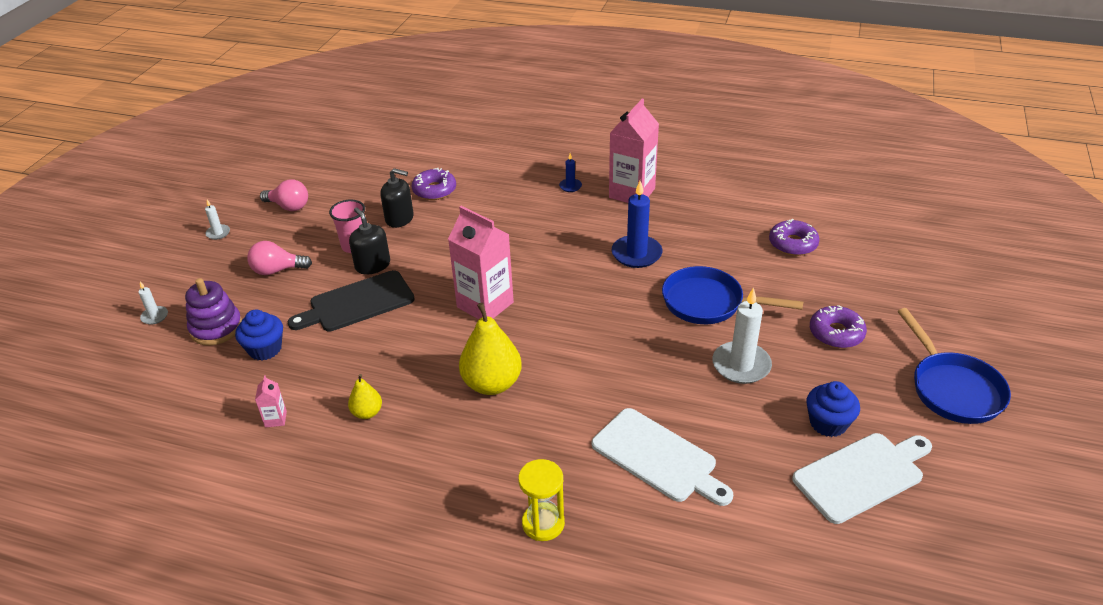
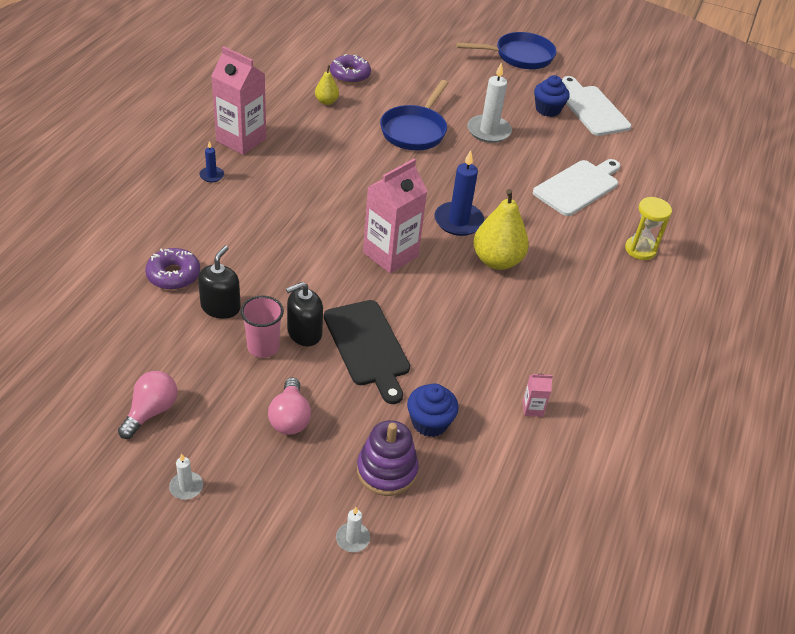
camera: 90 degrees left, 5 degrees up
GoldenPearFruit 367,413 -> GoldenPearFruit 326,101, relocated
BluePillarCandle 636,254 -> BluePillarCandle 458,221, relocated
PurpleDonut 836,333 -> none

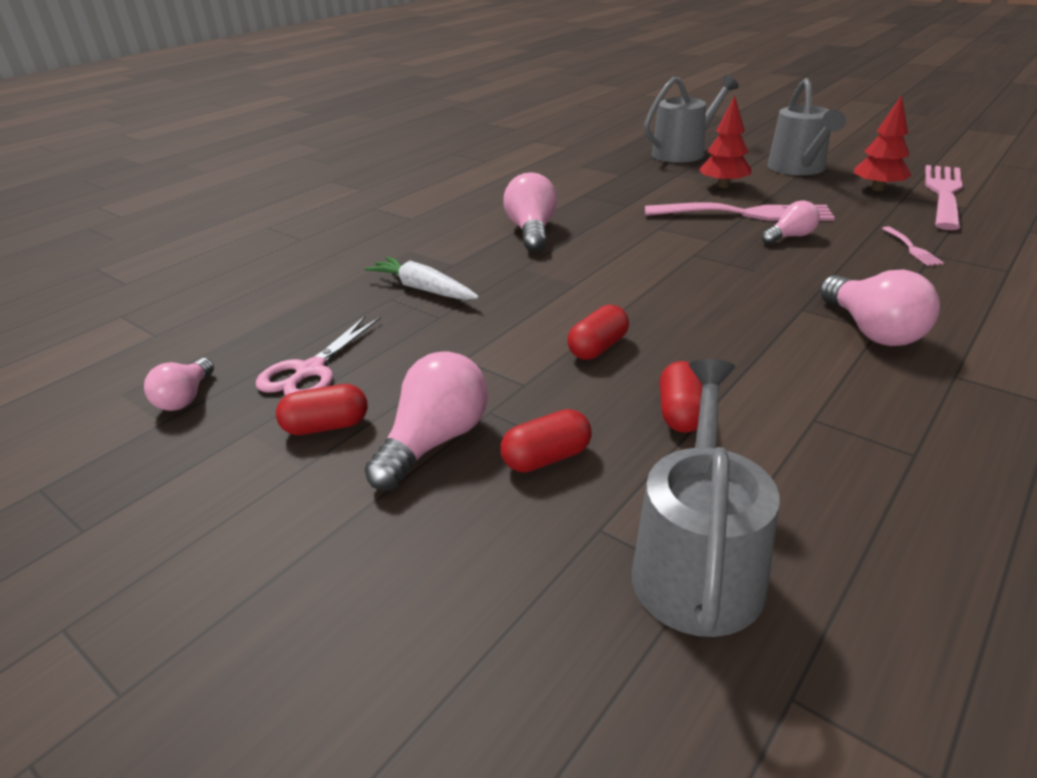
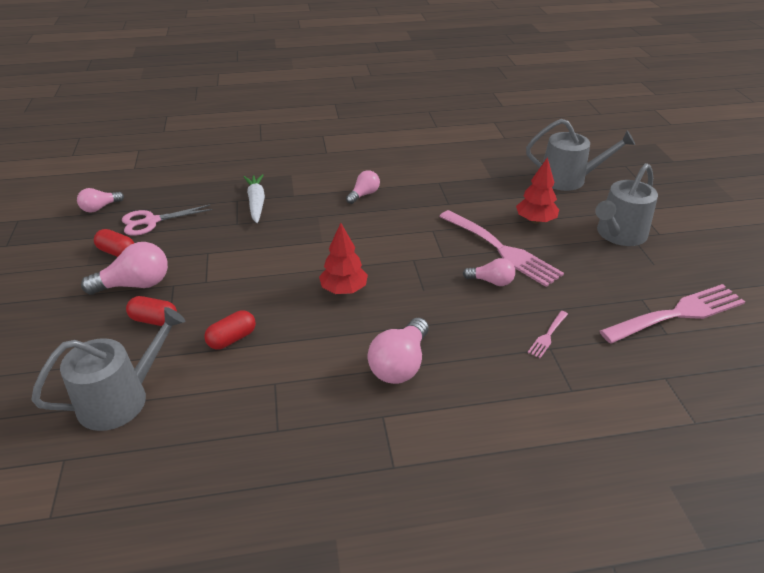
camera: 40 degrees right, 5 degrees up
ScarletTree 877,189 -> ScarletTree 344,290, relocated
RosyBulb 532,231 -> RosyBulb 364,194, x0.61
ScarletCapsule 598,348 -> none

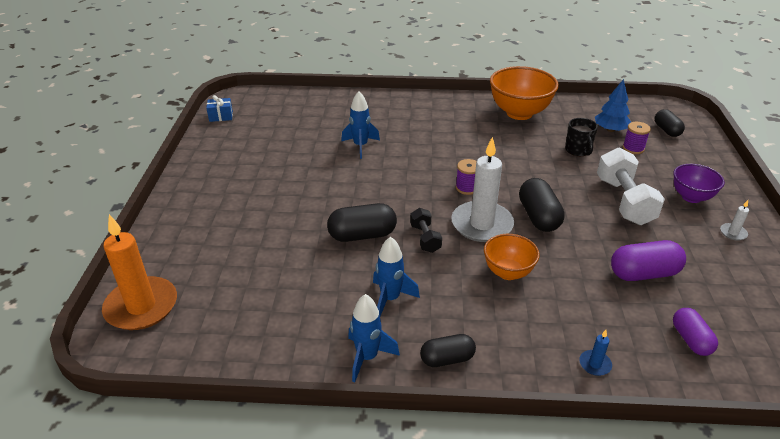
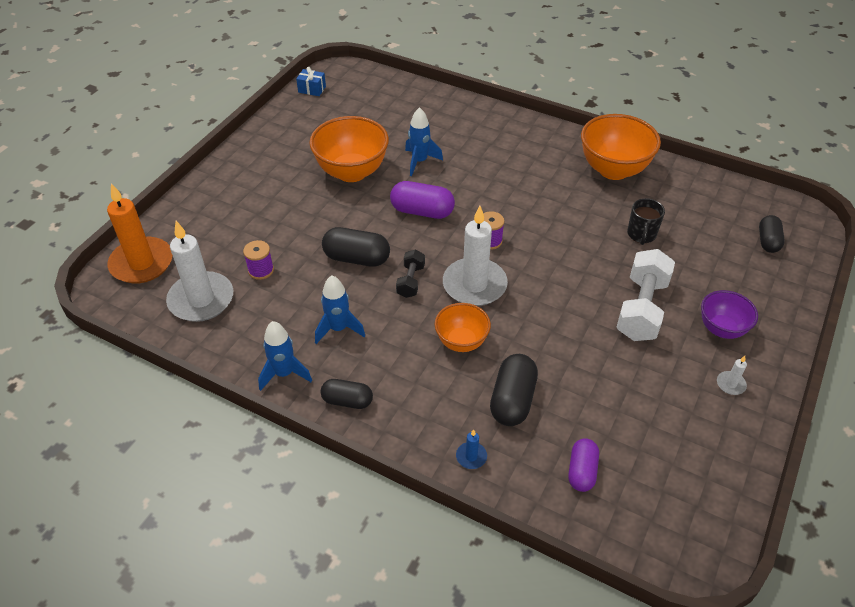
camera: 25 degrees right, 10 degrees up
none -> WhitePillarCandle 201,299
PurpleReelOfThread 633,148 -> PurpleReelOfThread 261,270, relocated
none -> OrangeColouredDeepDish 352,172
PurpleCapsule 643,273 -> PurpleCapsule 422,211, relocated
EbonyCapsule 538,217 -> EbonyCapsule 512,400, relocated
BlueTree 610,130 -> none

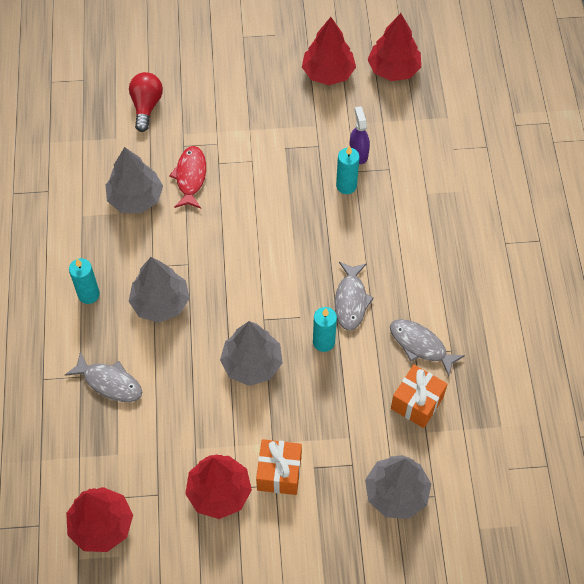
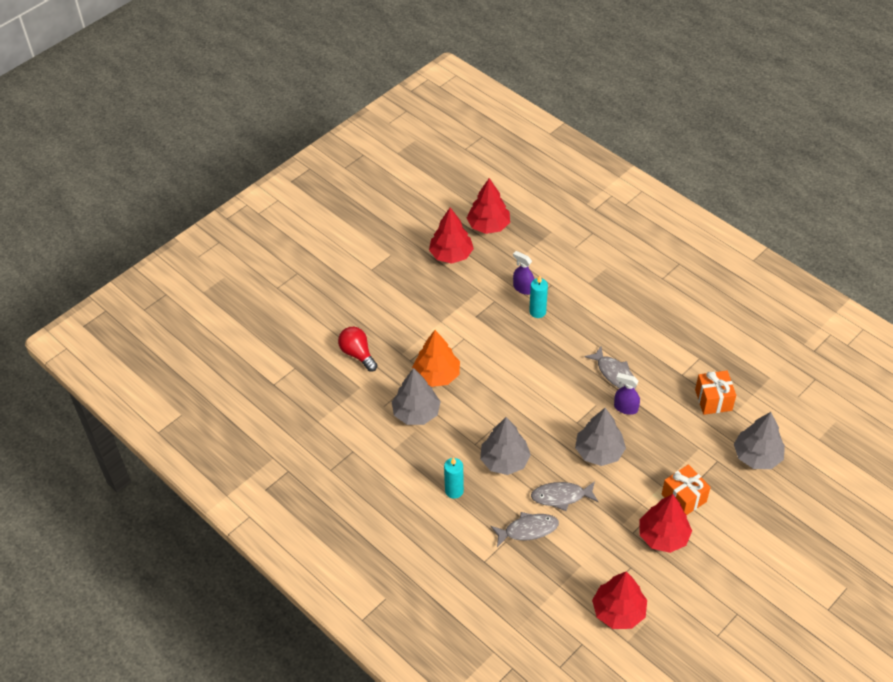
camera: 40 degrees left, 10 degrees down
ScarletFish 190,177 -> OrangeColouredTree 436,375
GrayFish 420,345 -> GrayFish 561,496, relocated
TurquoisePillarCandle 323,342 -> PurpleSprayCleaner 625,408

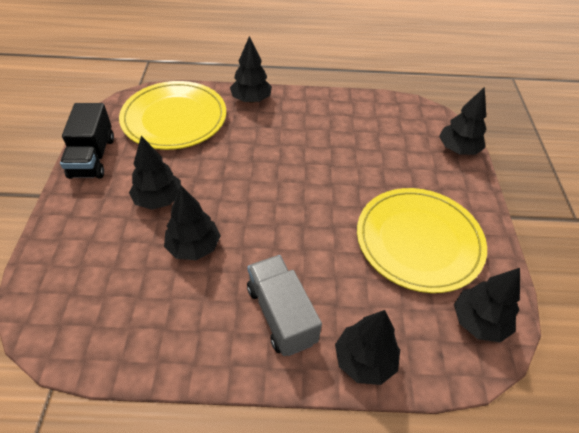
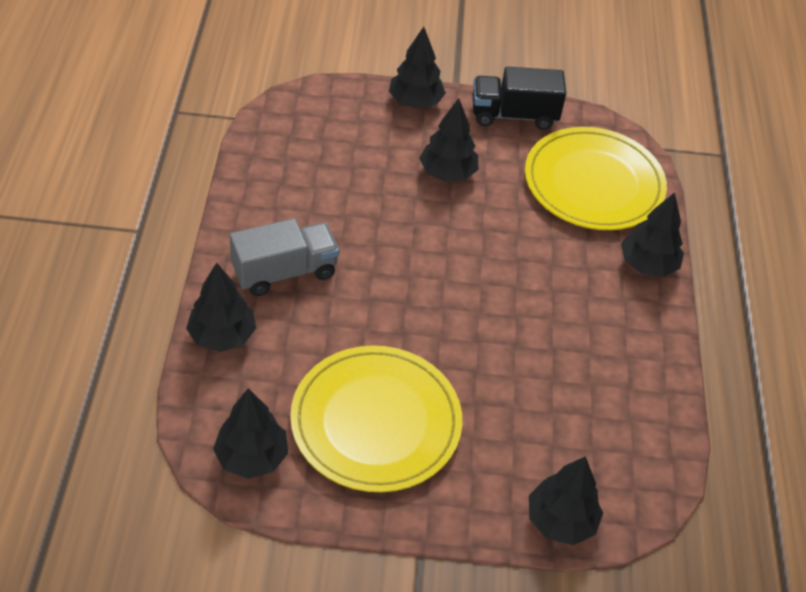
camera: 90 degrees right, 0 degrees up
EbonyTree 194,247 -> EbonyTree 415,102, relocated

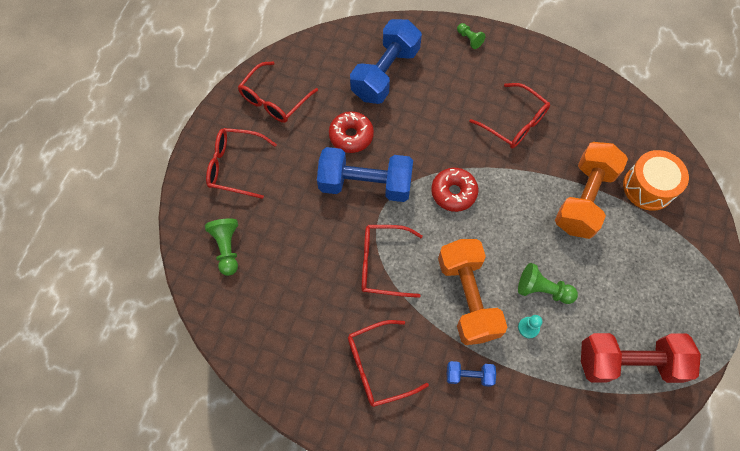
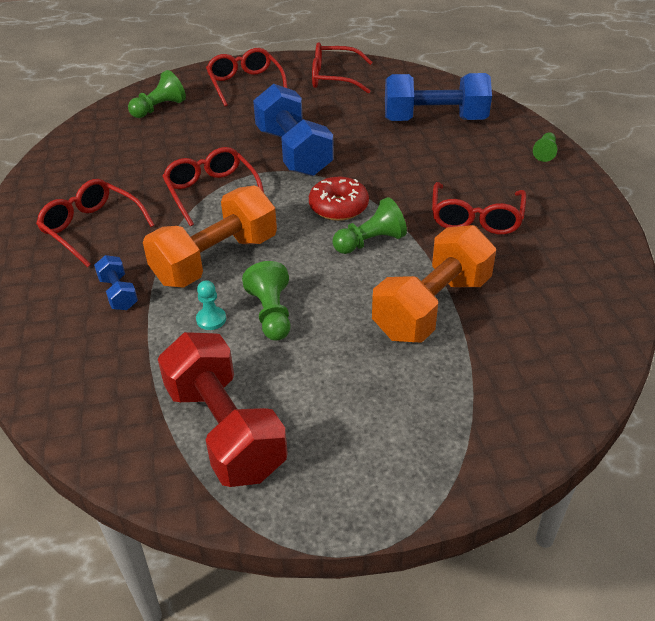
camera: 60 degrees right, 25 degrees down
none -> GreenChessPawn 370,242
OrangeColouredFreeWeight 583,199 -> OrangeColouredFreeWeight 432,307, 45 degrees counterclockwise
ScarletDonut 351,136 -> none
OrangeColouredSnareDrum 648,187 -> none

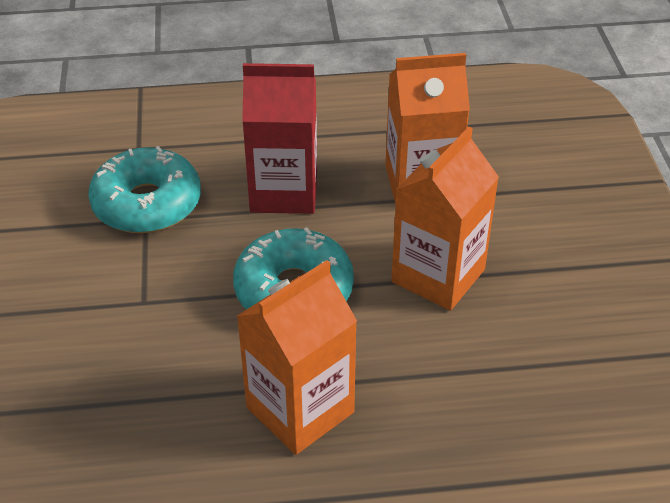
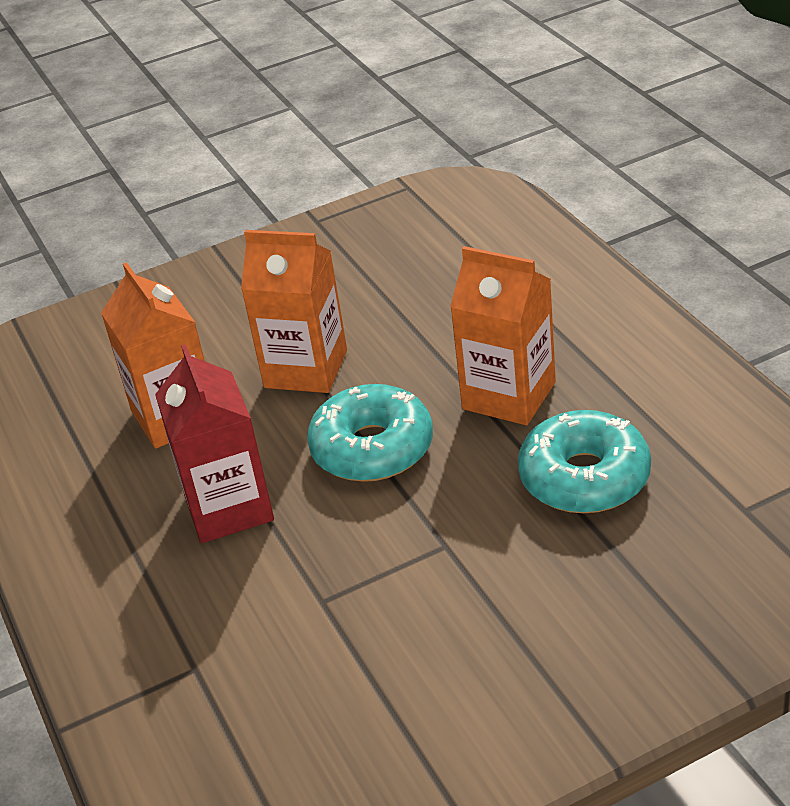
camera: 105 degrees left, 5 degrees down
TurquoiseDonut 147,204 -> TurquoiseDonut 584,477, relocated

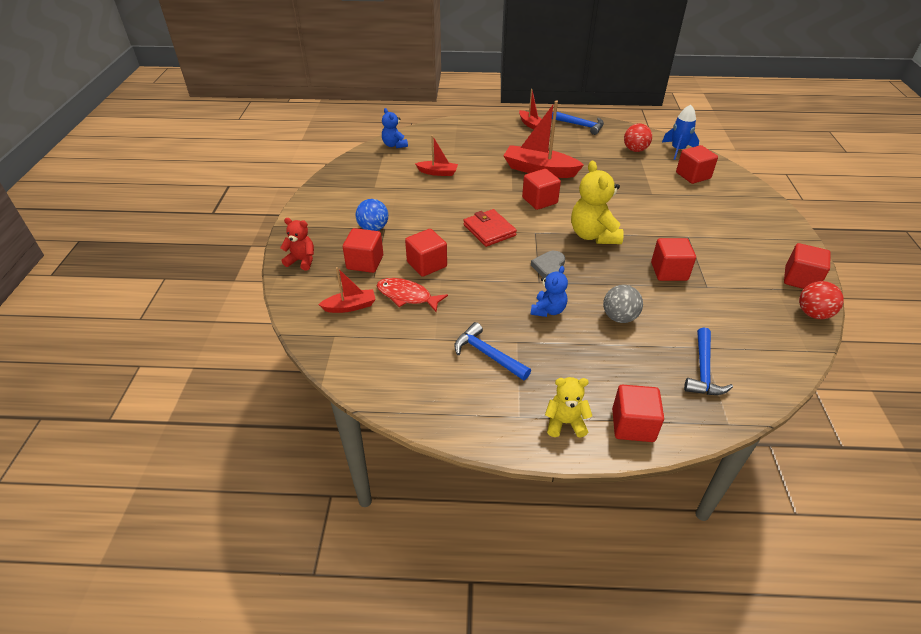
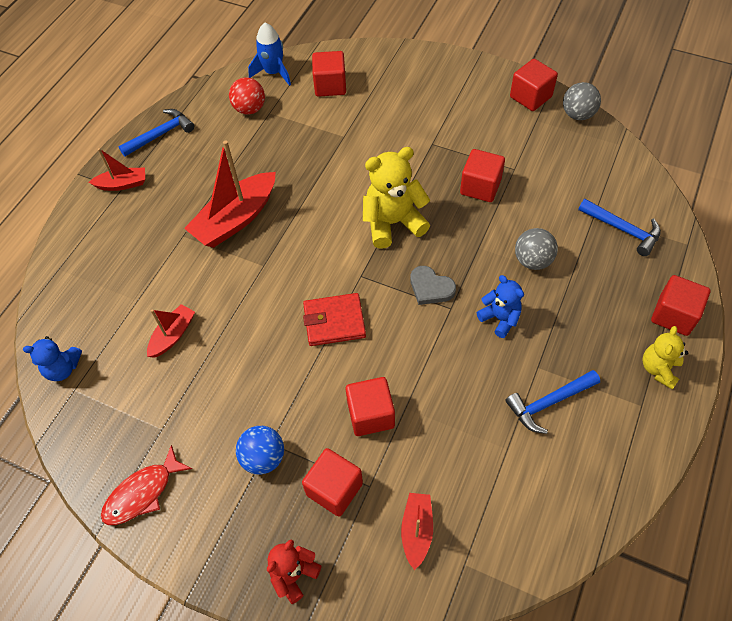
camera: 65 degrees left, 15 degrees up
ScarletFish 407,296 -> ScarletFish 142,493, relocated
GoldenStuffedBear 593,235 -> GoldenStuffedBear 393,223, 150 degrees clockwise
ScarletSphere 813,314 -> GraySphere 577,114
ScarletSolidCube 539,200 -> none

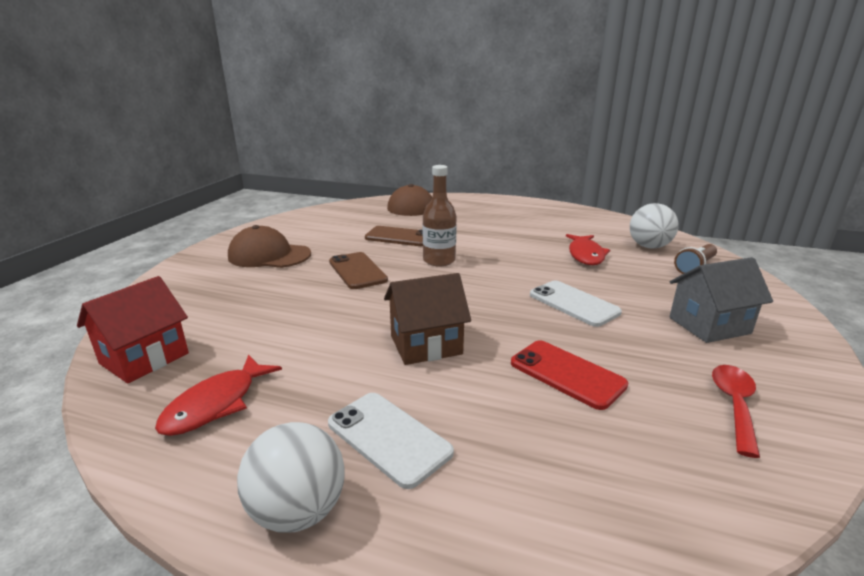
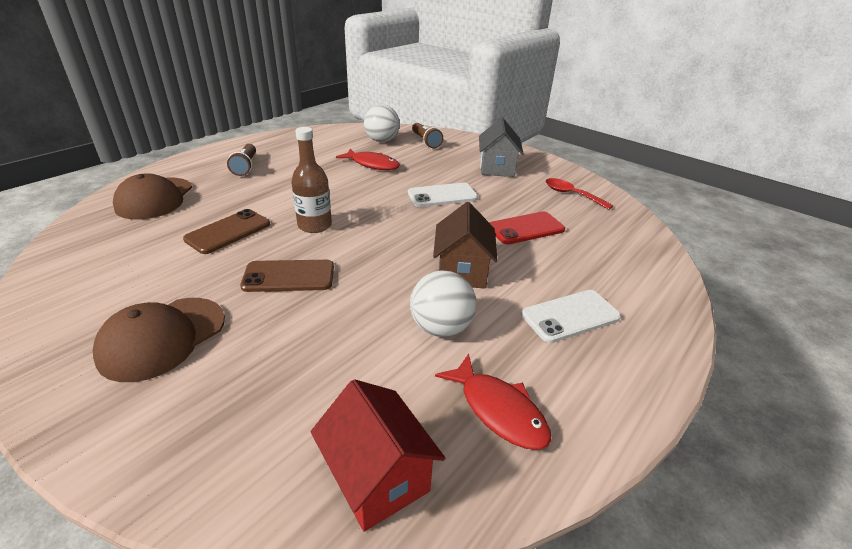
camera: 70 degrees left, 10 degrees up
none -> DarkBrownTorch 245,166
WhiteSphere 298,511 -> WhiteSphere 441,327, relocated

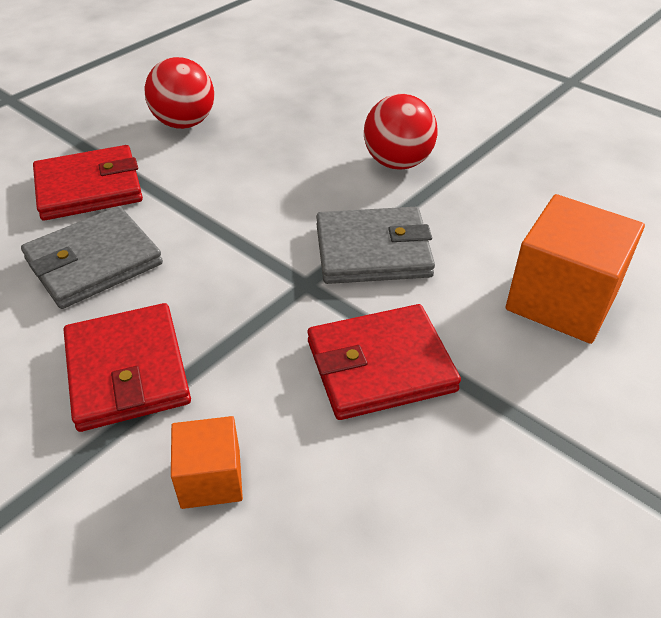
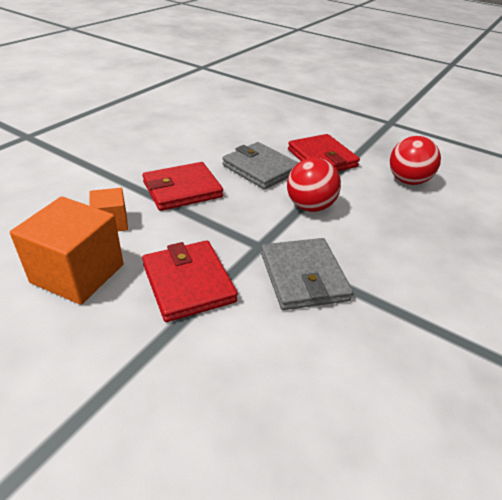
camera: 80 degrees right, 5 degrees down
OrangeColouredSolidCube 562,300 -> OrangeColouredSolidCube 78,273, relocated
ScarletSphere 397,163 -> ScarletSphere 309,206, relocated

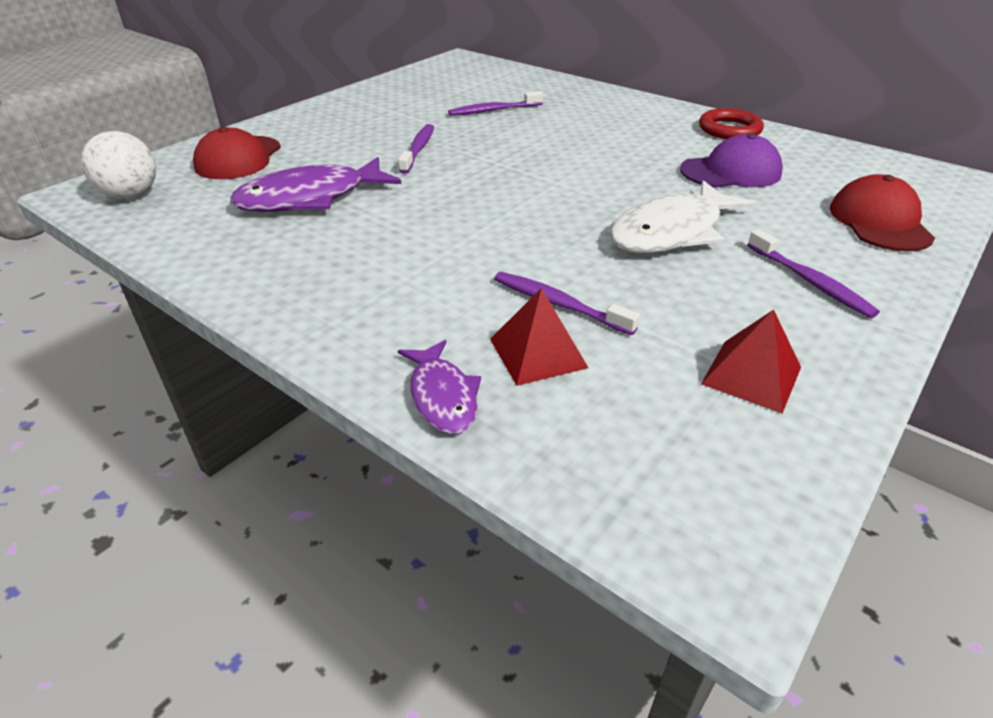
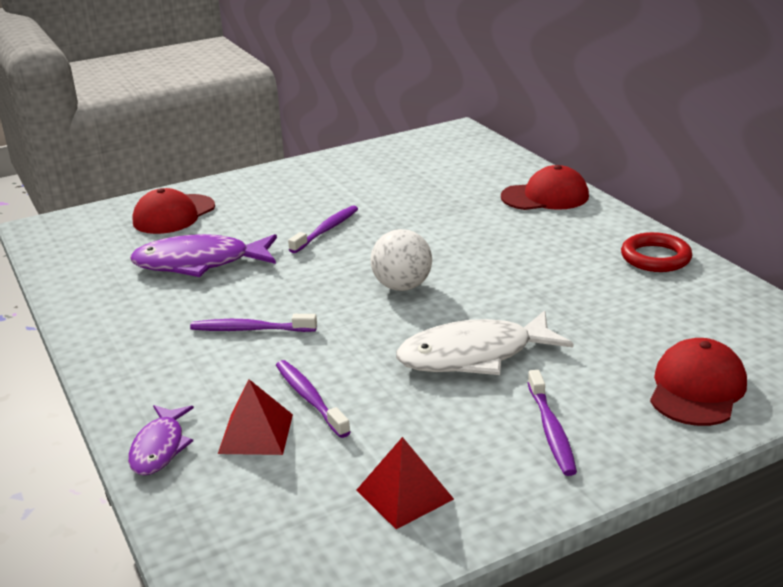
camera: 25 degrees right, 10 degrees down
PurpleDentalBrush 493,110 -> PurpleDentalBrush 250,329, relocated
WhiteSphere 130,195 -> WhiteSphere 402,286, relocated
none -> ScarletBaseballCap 545,196
PurpleBaseballCap 731,172 -> none

